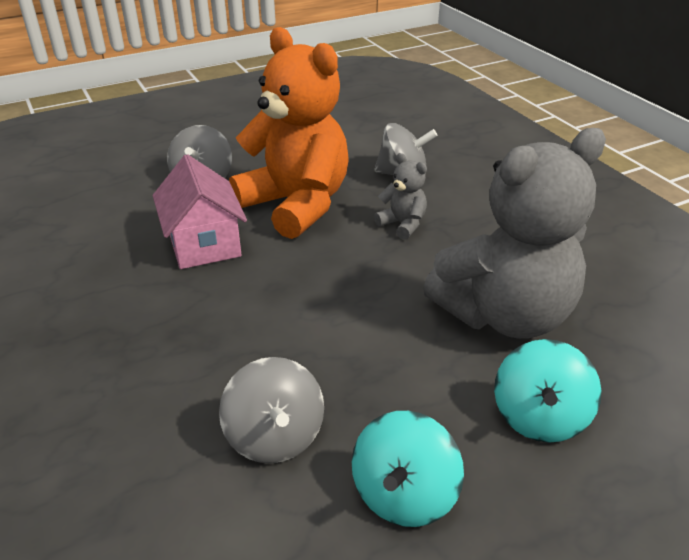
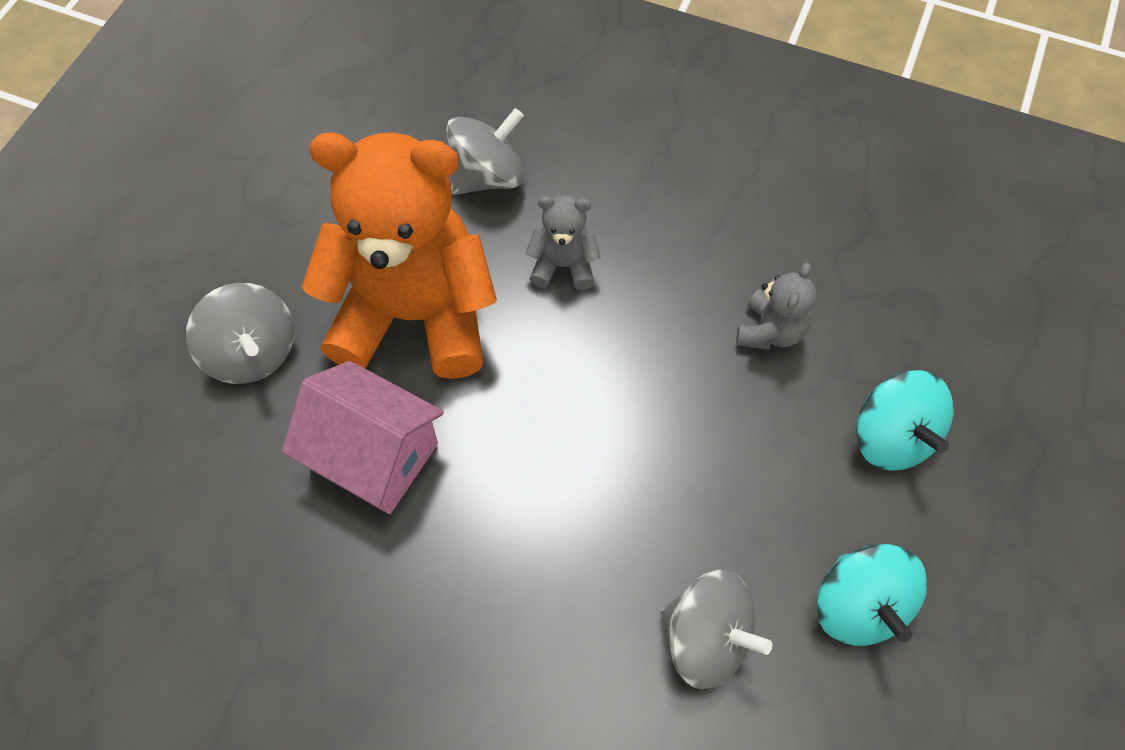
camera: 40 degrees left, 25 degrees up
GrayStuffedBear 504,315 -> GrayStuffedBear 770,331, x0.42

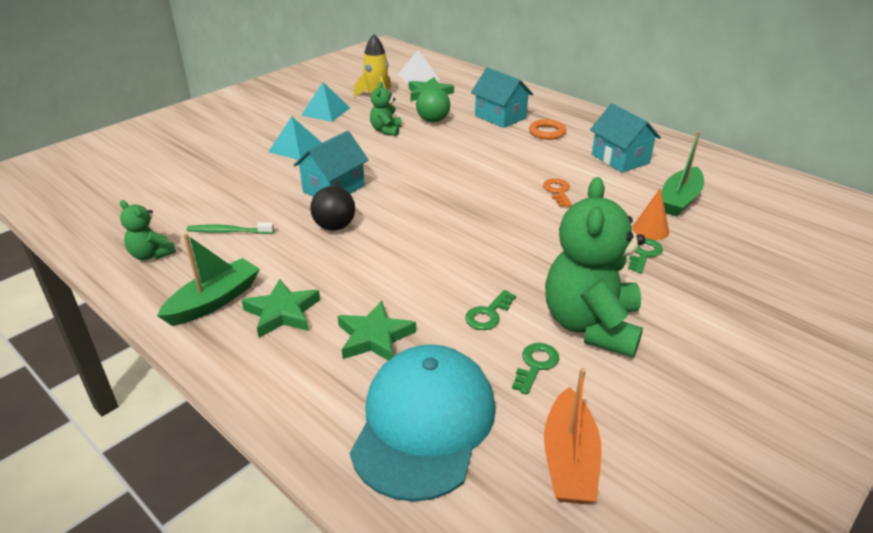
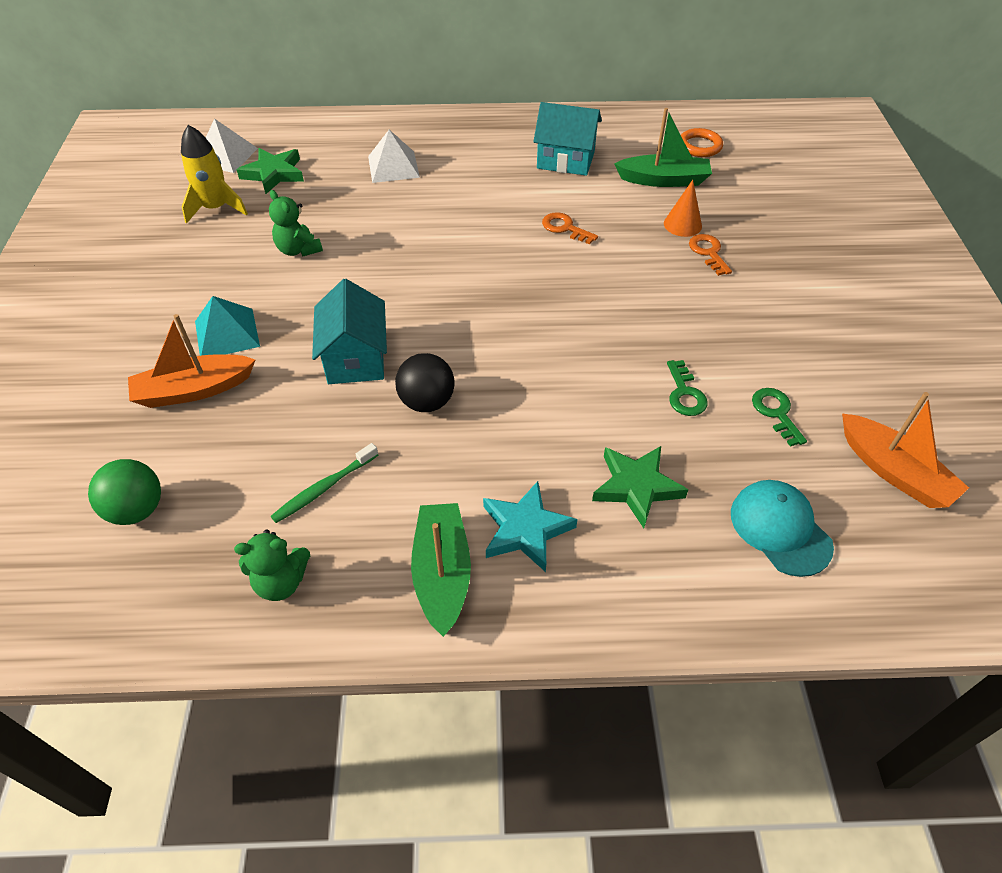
camera: 45 degrees left, 15 degrees up
GreenSphere 433,120 -> GreenSphere 137,509, relocated
none -> OrangeColouredBoat 193,390
TurquoiseHouse 500,117 -> WhitePyramidShape 393,166
GreenStarShape 282,313 -> TurquoiseStarShape 525,530
GreenBoat 679,200 -> GreenBoat 664,180, 75 degrees counterclockwise
OrangeColouredRing 547,132 -> OrangeColouredRing 699,146, relocated
GreenDoorKey 644,254 -> OrangeColouredDoorKey 708,252
TurquoiseBaseballCap 424,424 -> TurquoiseBaseballCap 780,529, x0.58
TurquoisePyramidShape 326,111 -> none
GreenStuffedBear 591,325 -> none

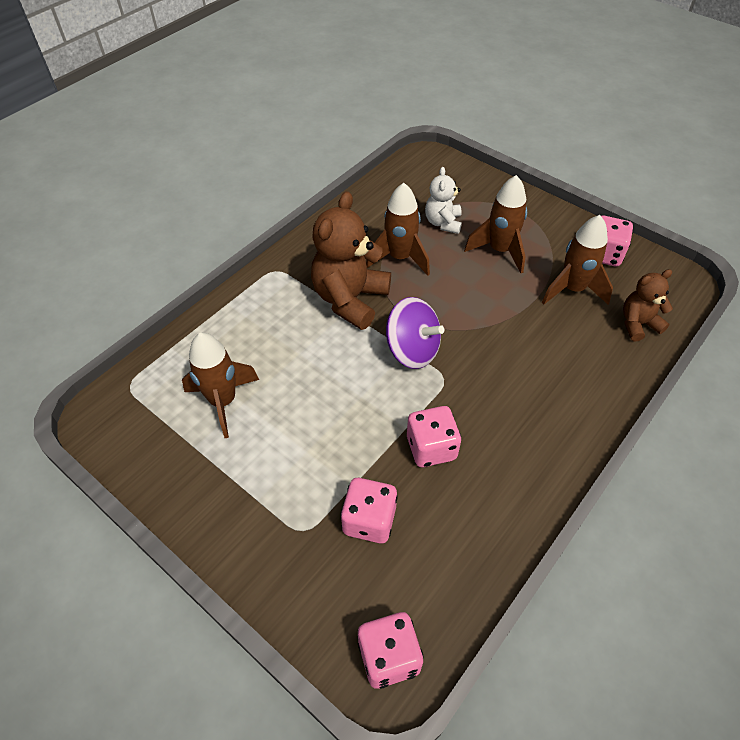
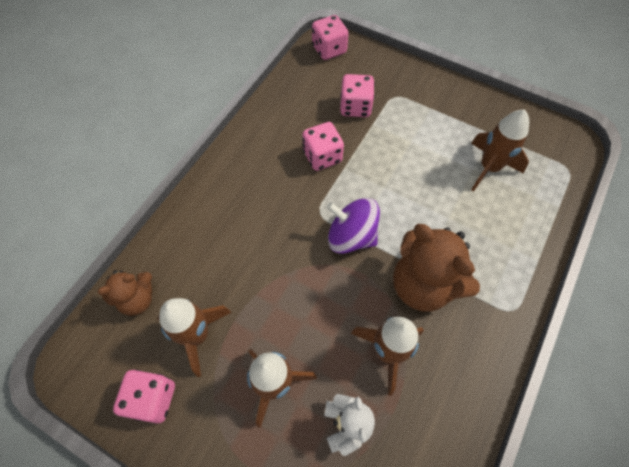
camera: 170 degrees right, 10 degrees up
DarkBrownStuffedBear 350,299 -> DarkBrownStuffedBear 423,284, 120 degrees clockwise

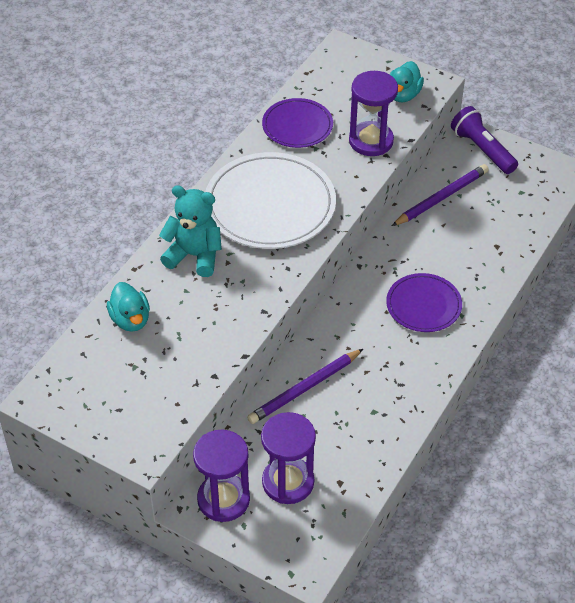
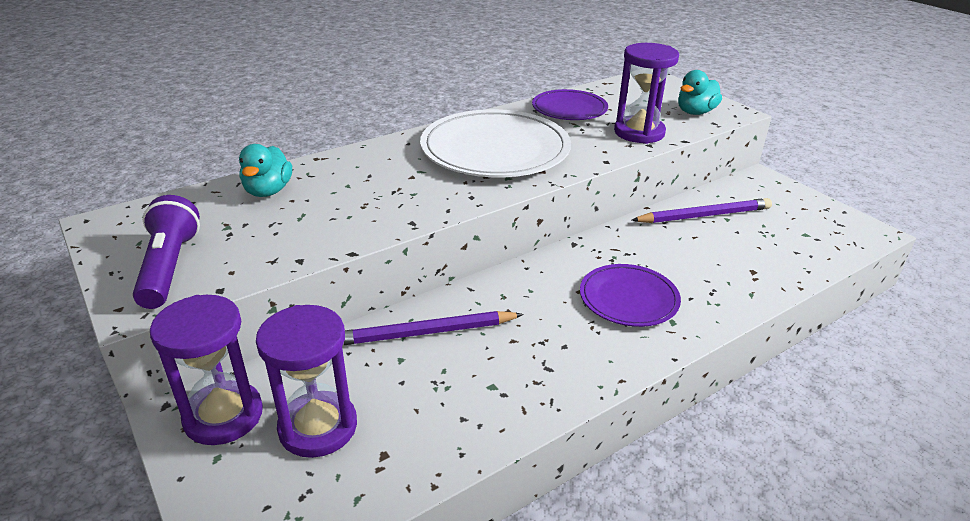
camera: 25 degrees right, 15 degrees down
PurpleTorch 482,149 -> PurpleTorch 169,267, relocated
TurquoiseStuffedBear 194,256 -> none

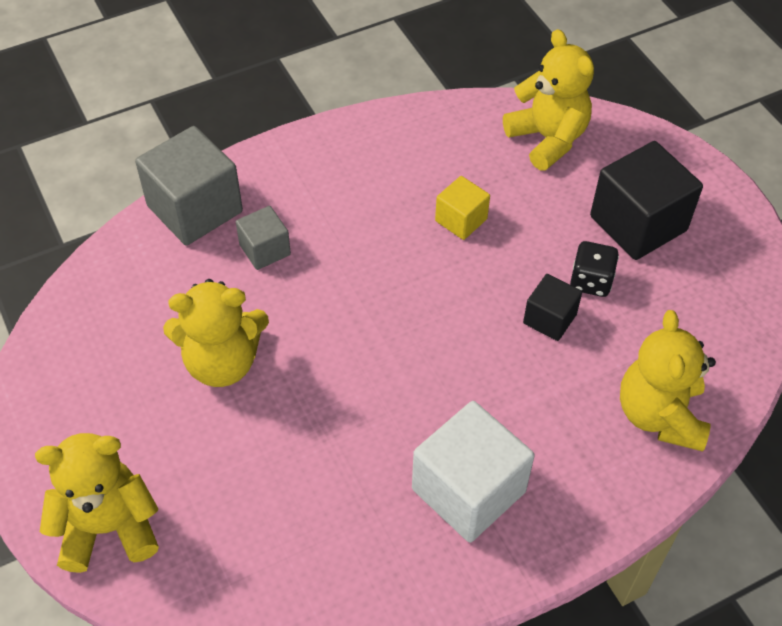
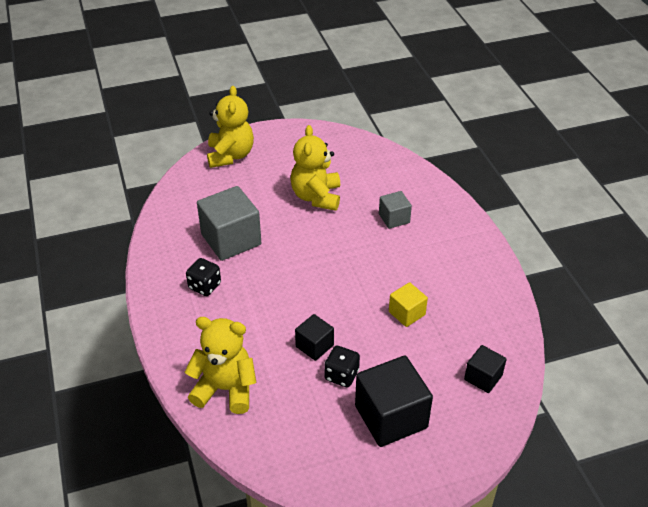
camera: 100 degrees right, 10 degrees down
WhiteSolidCube 468,490 -> EbonyDie 204,286
GraySolidCube 195,209 -> GraySolidCube 231,239, relocated
GoldenStuffedBear 547,139 -> EbonySolidCube 483,377

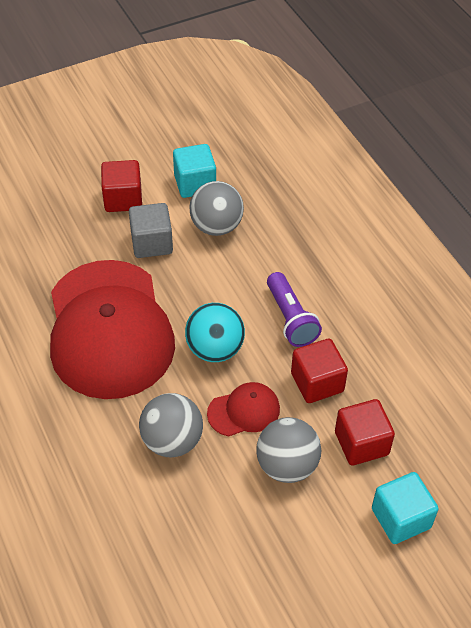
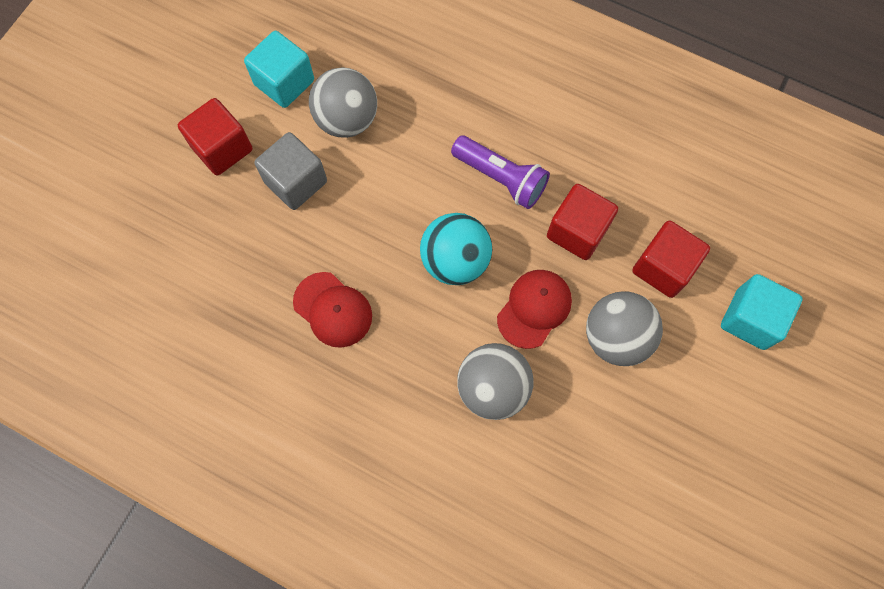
camera: 35 degrees left, 20 degrees up
ScarletBaseballCap 109,329 -> ScarletBaseballCap 333,310, x0.42

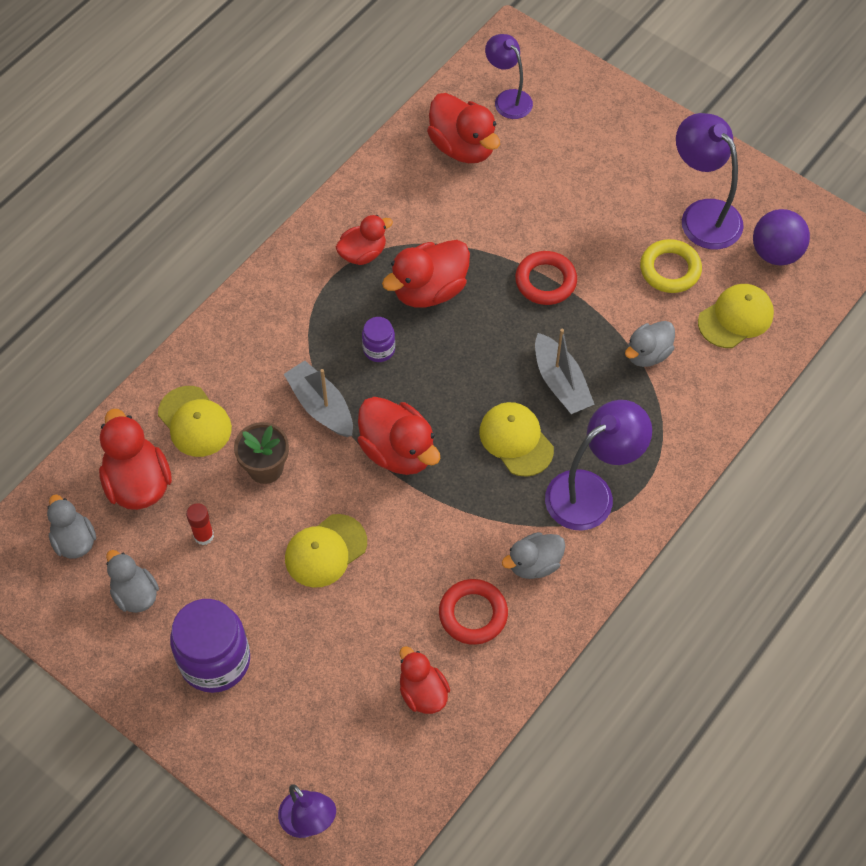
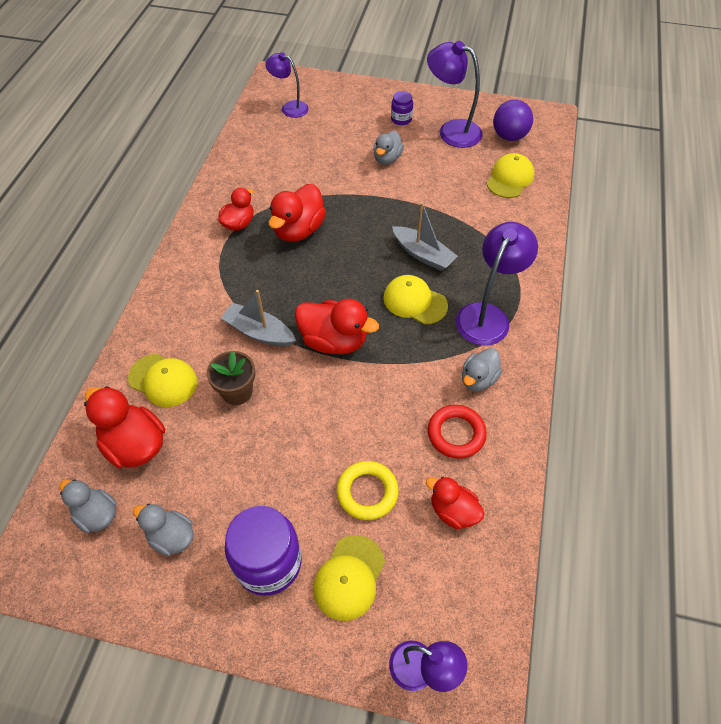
camera: 25 degrees left, 5 degrees down
GoldenBaseballCap 325,551 -> GoldenBaseballCap 349,577, relocated
GoldenRing 670,269 -> GoldenRing 367,492, relocated
GrayDuck 647,354 -> GrayDuck 387,158, relocated
PurplePreserveJar 379,349 -> PurplePreserveJar 401,119, relocated
ScarletGlueStick 203,536 -> none
ScarletDuck 463,147 -> none
ScarletRing 545,281 -> none

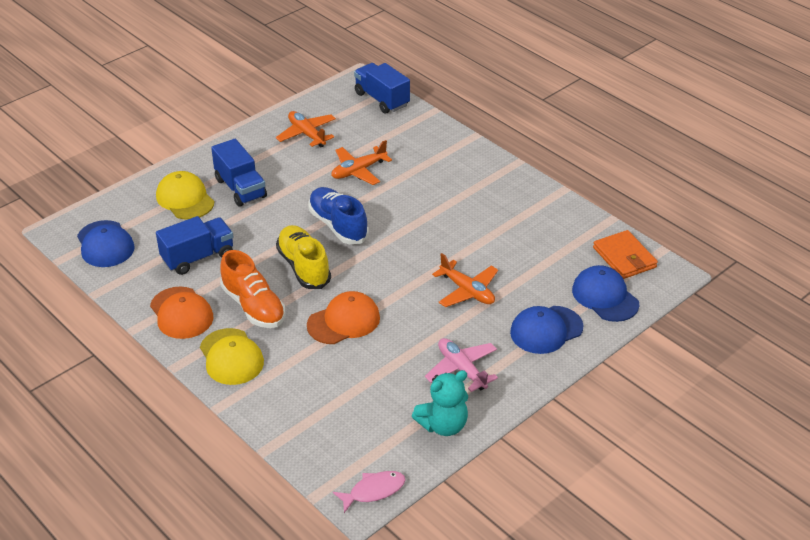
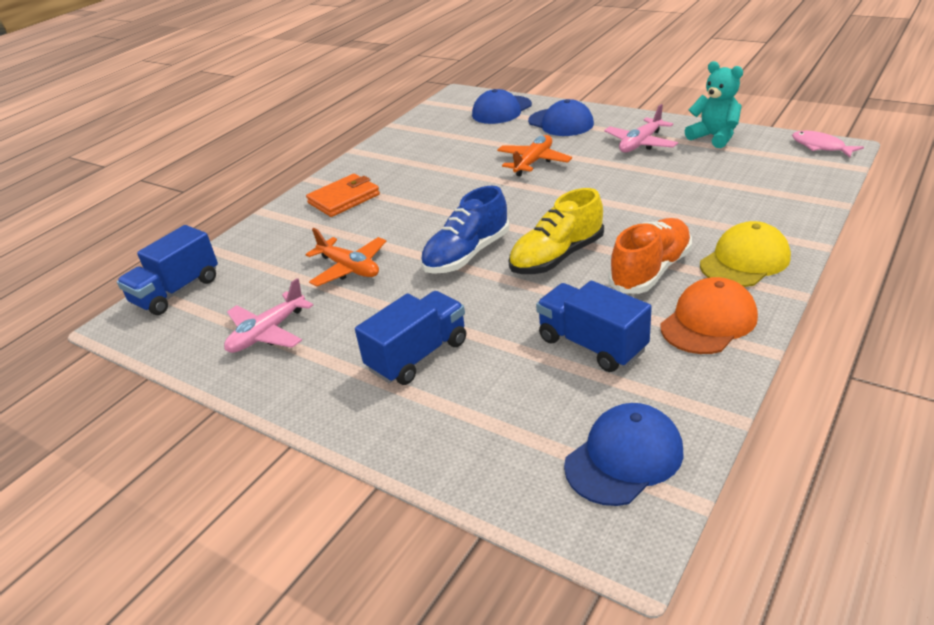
camera: 100 degrees left, 5 degrees down
OrangeColouredAeroplane 307,134 -> RosyAeroplane 267,333
OrangeColouredWallet 624,257 -> OrangeColouredWallet 344,199, relocated
GoldenBaseballCap 185,199 -> none
OrangeColouredBaseballCap 344,321 -> none

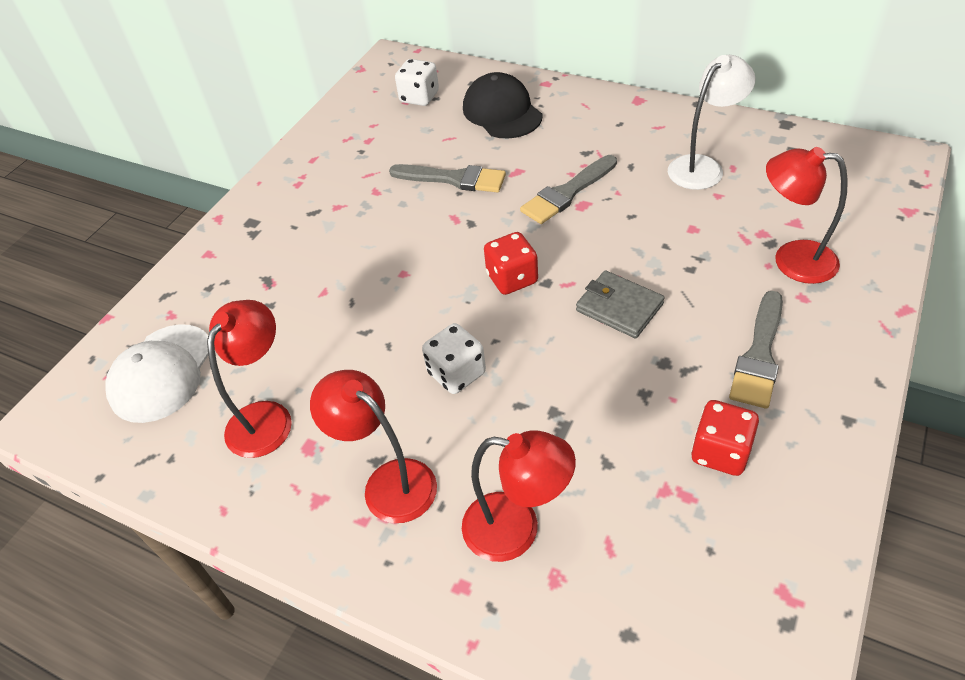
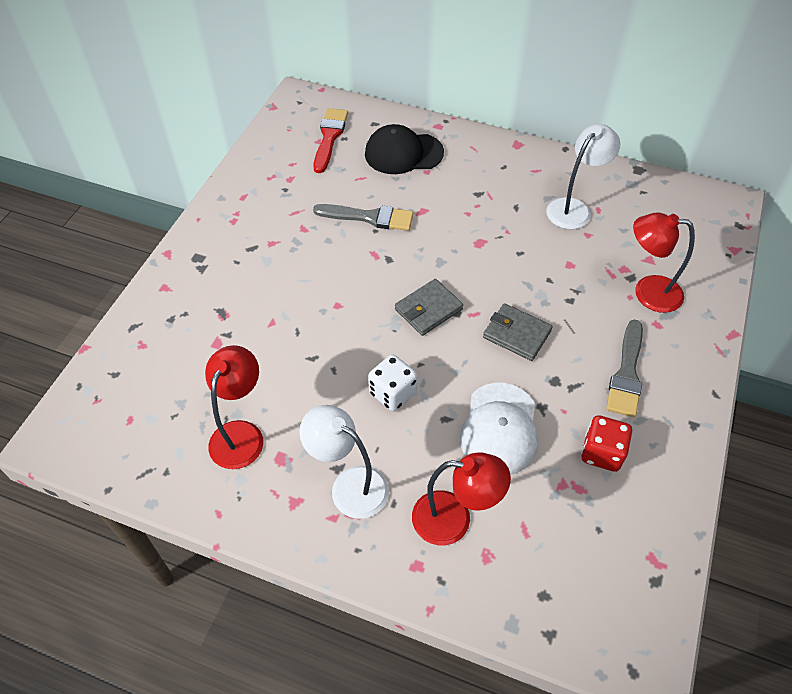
camera: 10 degrees left, 5 degrees up
ScarletReadingLamp 388,482 -> WhiteReadingLamp 349,485
WhiteDie 419,97 -> ScarletPaintbrush 329,137
EbonyBaseballCap 502,112 -> EbonyBaseballCap 403,153, 60 degrees counterclockwise
ScarletDie 512,278 -> GrayWallet 428,309
WhiteBaseballCap 162,373 -> WhiteBaseballCap 499,429, relocated
GrayPaintbrush 567,193 -> none

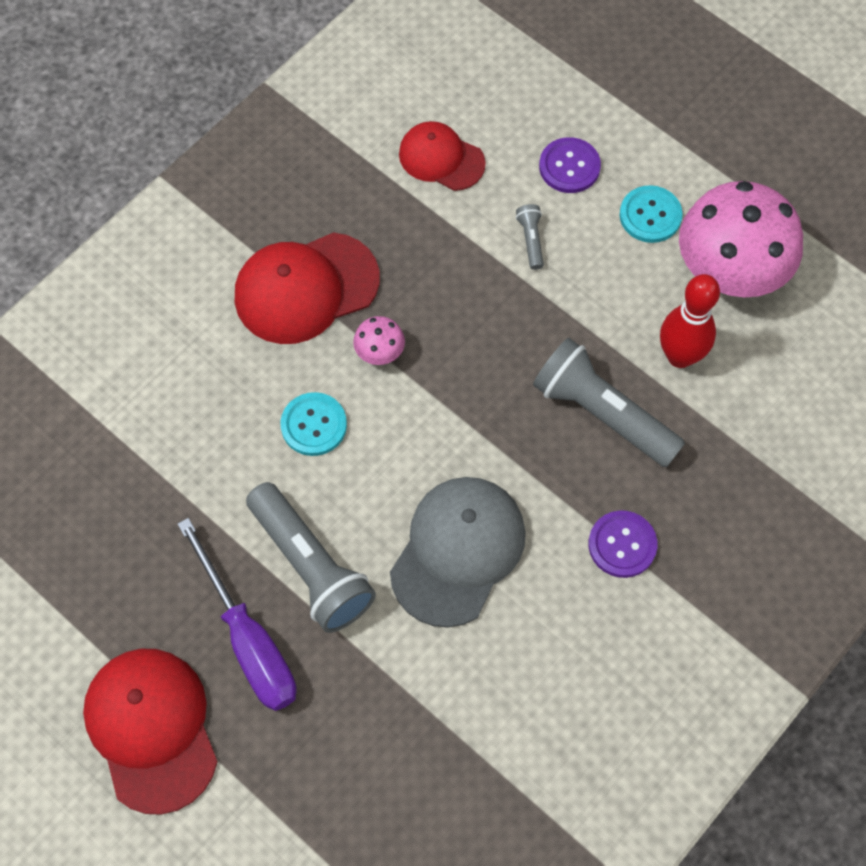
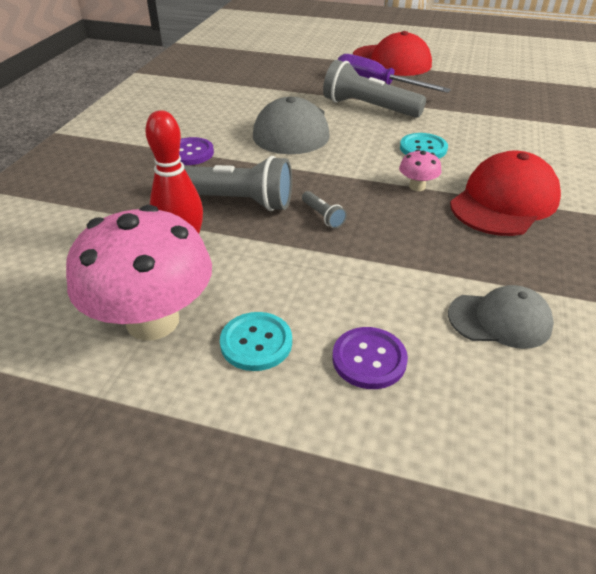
camera: 155 degrees right, 25 degrees down
GrayTorch 531,240 -> GrayTorch 322,216, relocated
ScarletBaseballCap 441,158 -> GrayBaseballCap 500,320

